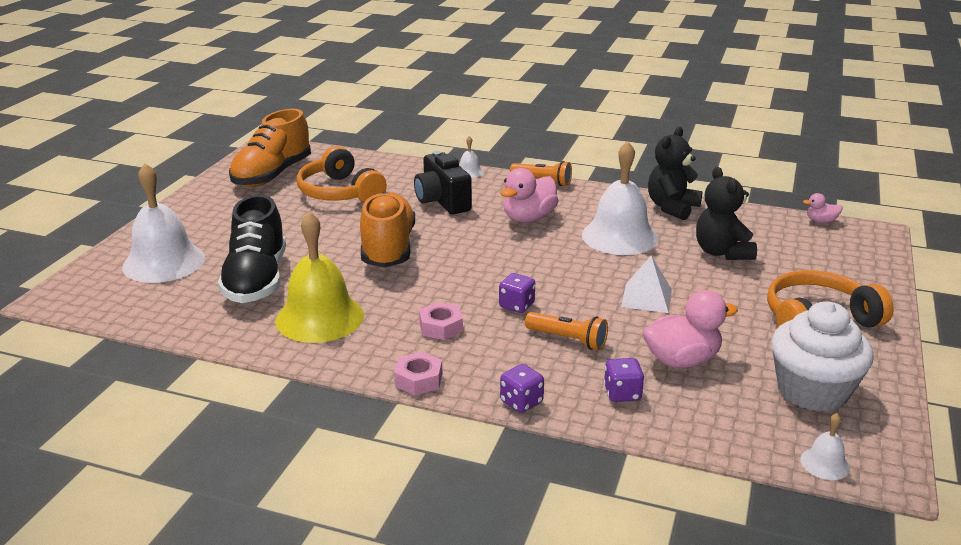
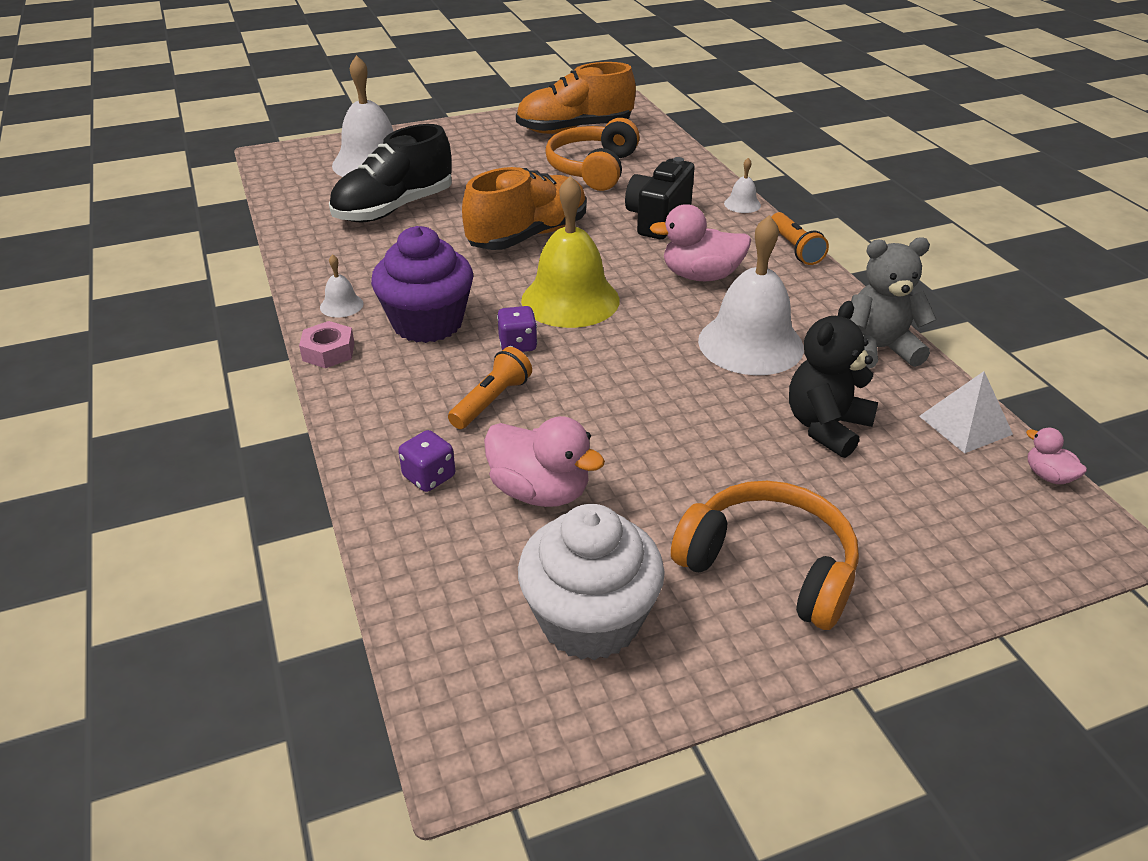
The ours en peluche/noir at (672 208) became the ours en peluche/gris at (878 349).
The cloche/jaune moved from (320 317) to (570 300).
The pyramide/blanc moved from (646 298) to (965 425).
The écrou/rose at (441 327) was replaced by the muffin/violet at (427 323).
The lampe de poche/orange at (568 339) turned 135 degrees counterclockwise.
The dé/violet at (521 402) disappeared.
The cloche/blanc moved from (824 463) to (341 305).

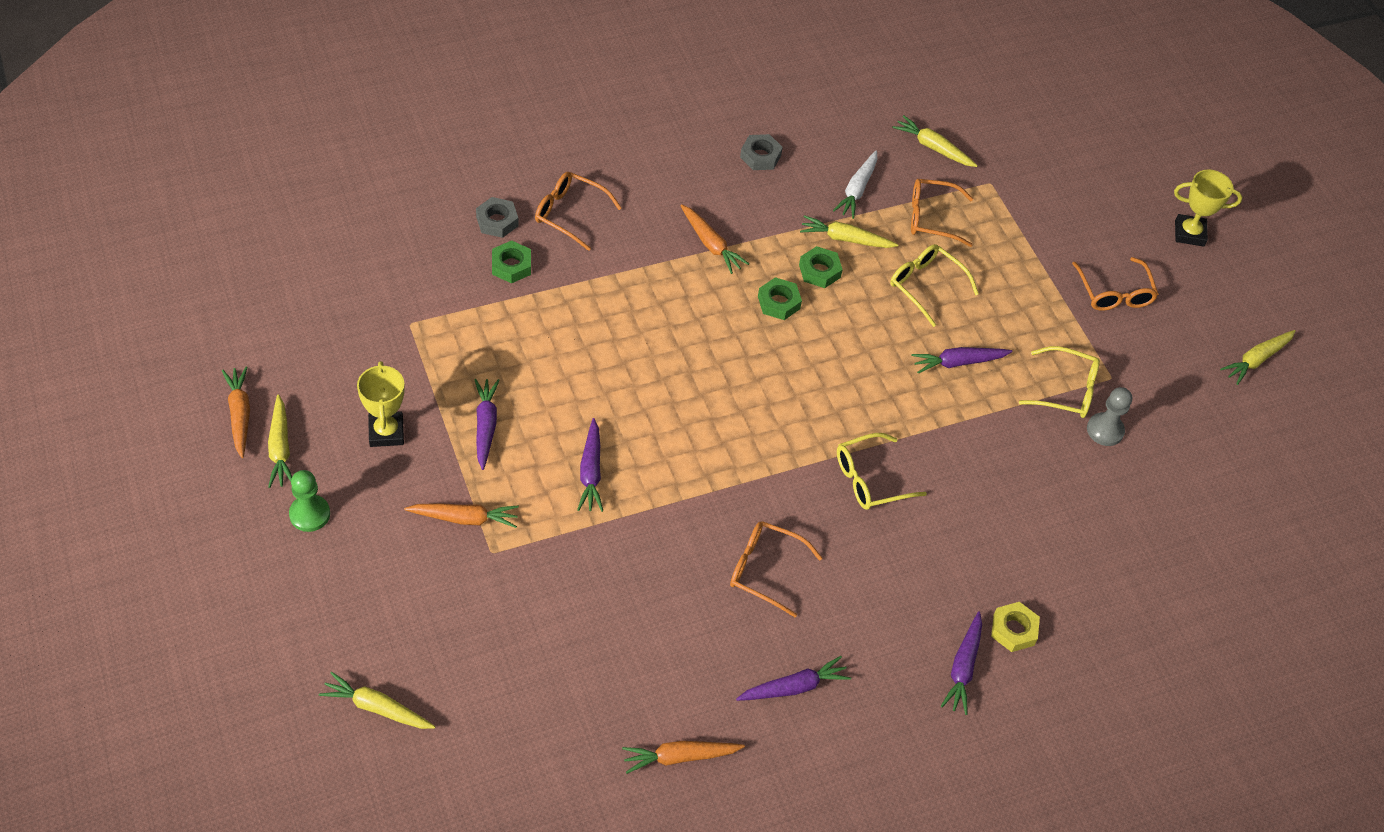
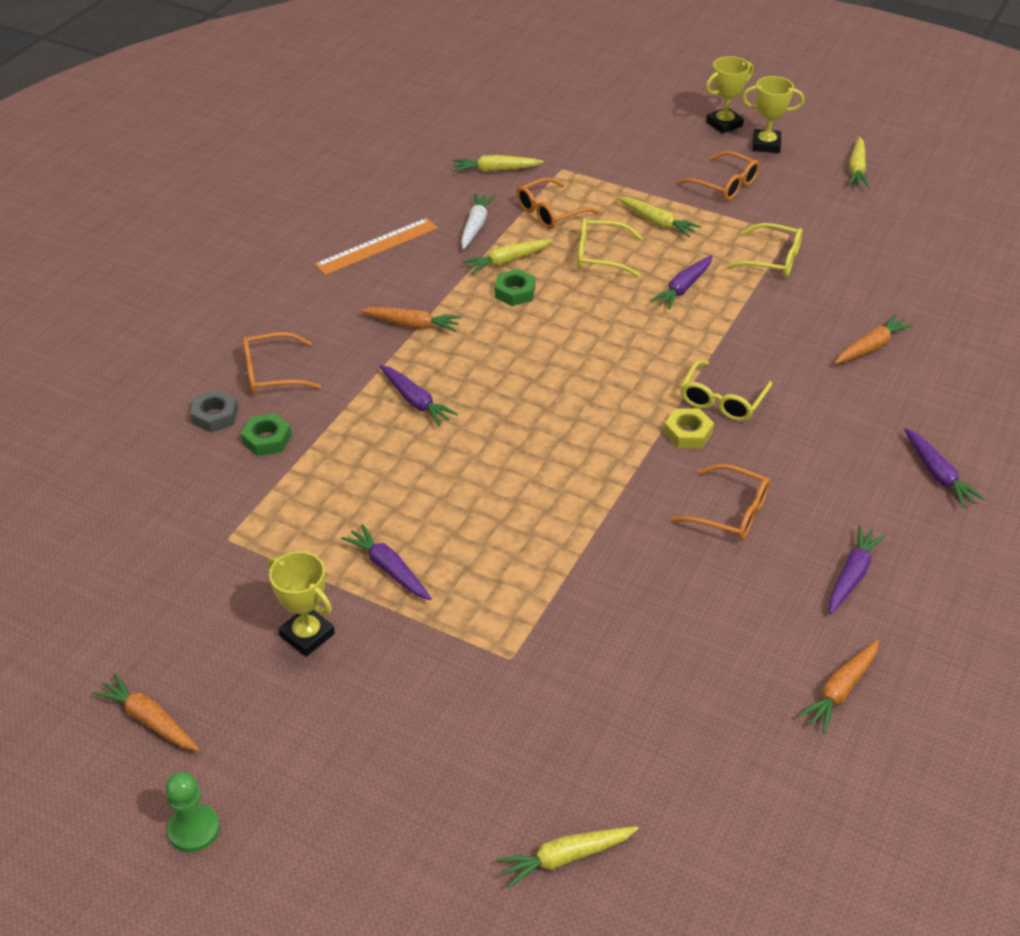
The écrou/gris at (760 156) was replaced by the règle/orange at (377 246).
The carotte/blanc at (857 190) turned 150 degrees counterclockwise.
The écrou/vert at (778 302) disappeared.
The lunettes/jaune at (1066 390) turned 45 degrees clockwise.
The pion/gris at (1105 430) disappeared.
The carotte/jaune moved from (280 448) to (657 222).
The carotte/violet moved from (591 472) to (415 401).
The pion/vert moved from (309 514) to (194 829).
The carotte/orange moved from (465 518) to (871 347).
The lunettes/orange at (765 570) turned 135 degrees counterclockwise.
The écrou/jaune moved from (1013 630) to (688 433).
The trophée/jaune at (766 145) appeared.

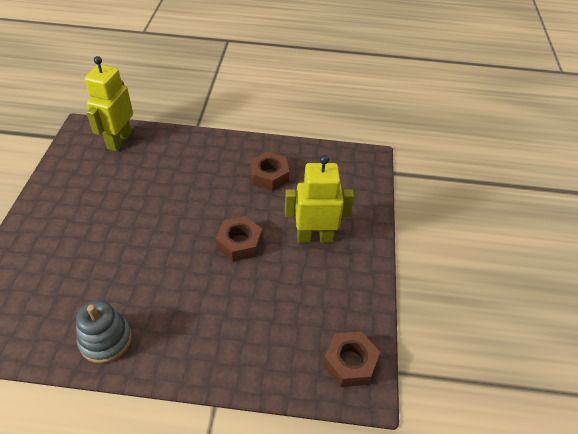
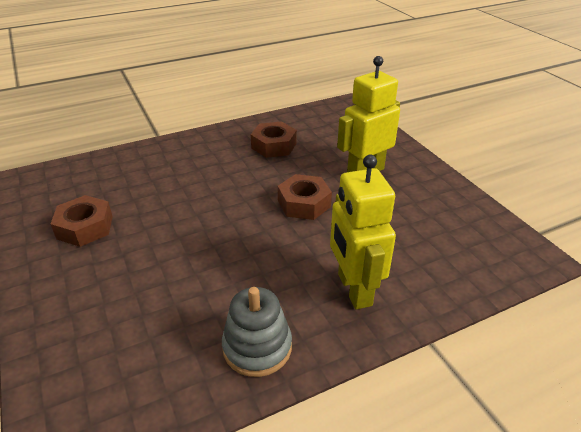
The robot/jaune moved from (119 140) to (354 289).
The écrou/marron moved from (350 362) to (85 227).

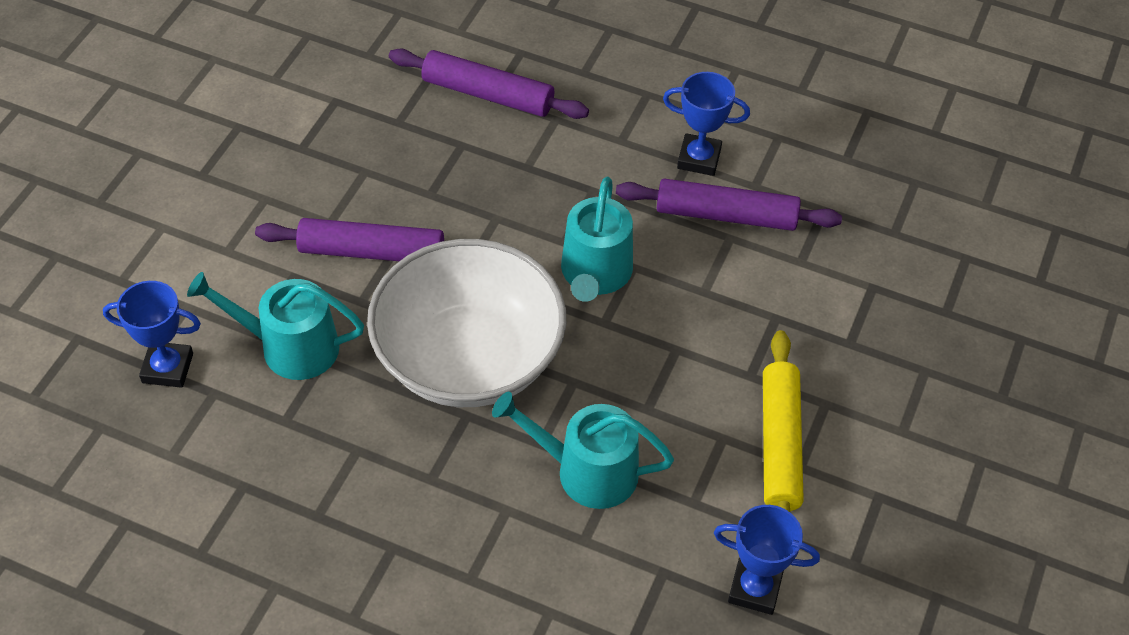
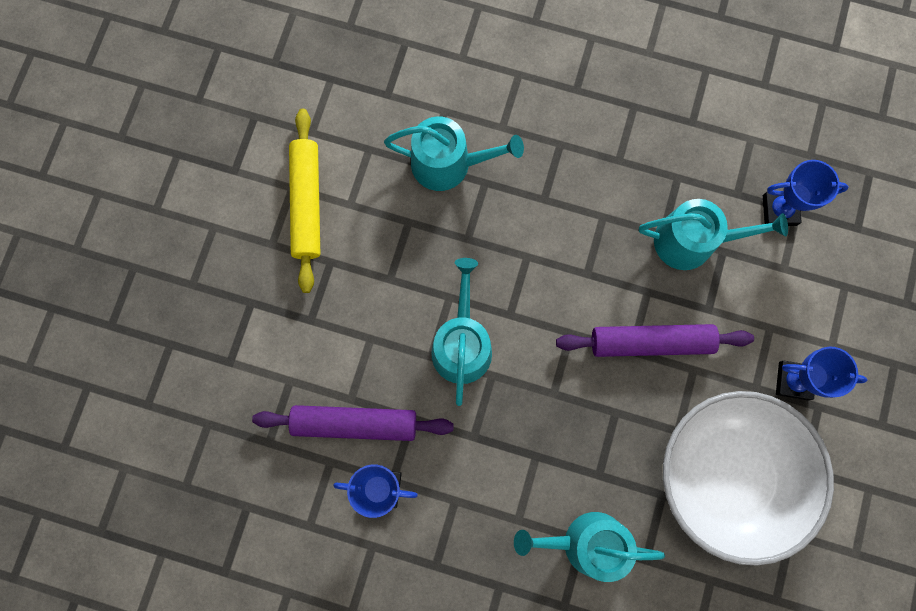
The rouleau à pâtisserie/violet at (488 94) was replaced by the arrosoir/turquoise at (586 543).
The bol/blanc moved from (469 358) to (727 475).
The trophée/bleu moved from (754 589) to (793 381).

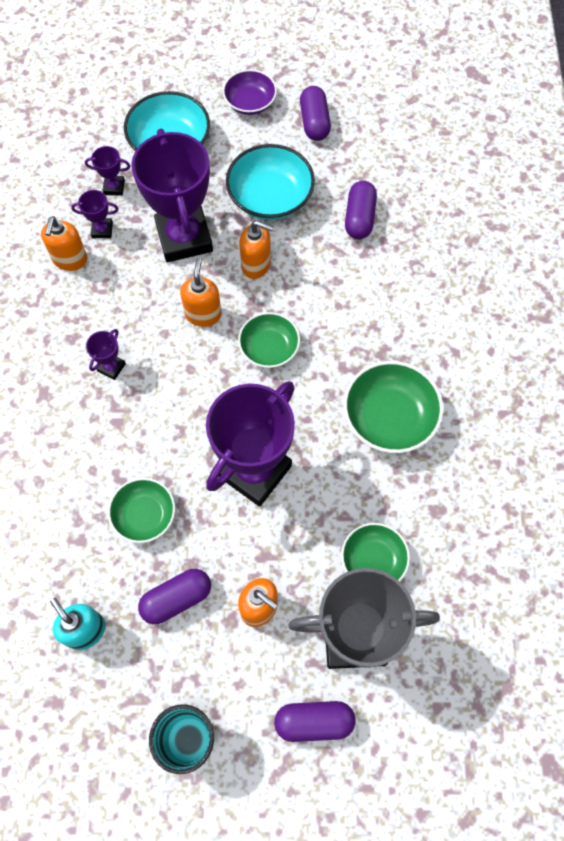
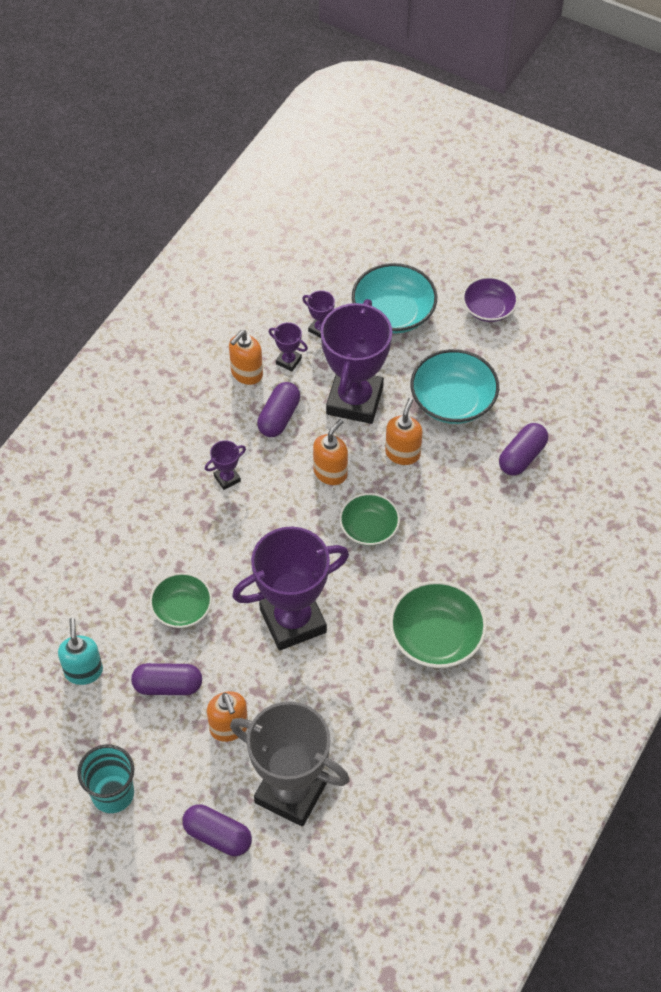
The gélule/violet moved from (314 122) to (279 417).
The distributeur de savon/orange at (256 265) turned 120 degrees counterclockwise.
The bol/vert at (373 560) disappeared.

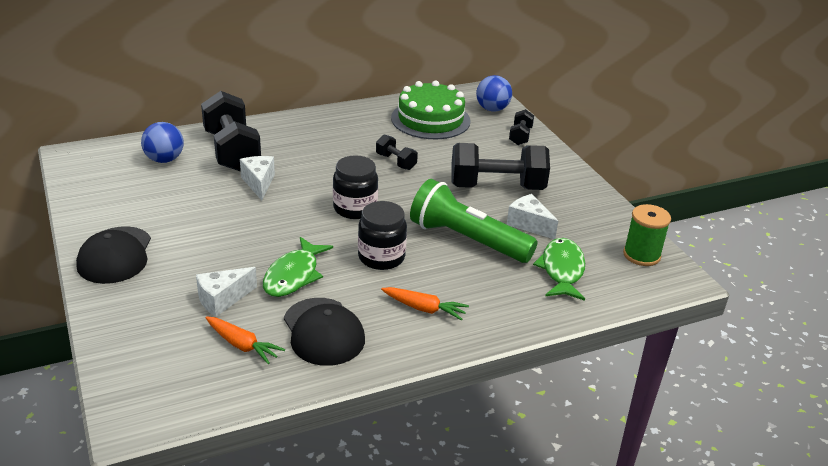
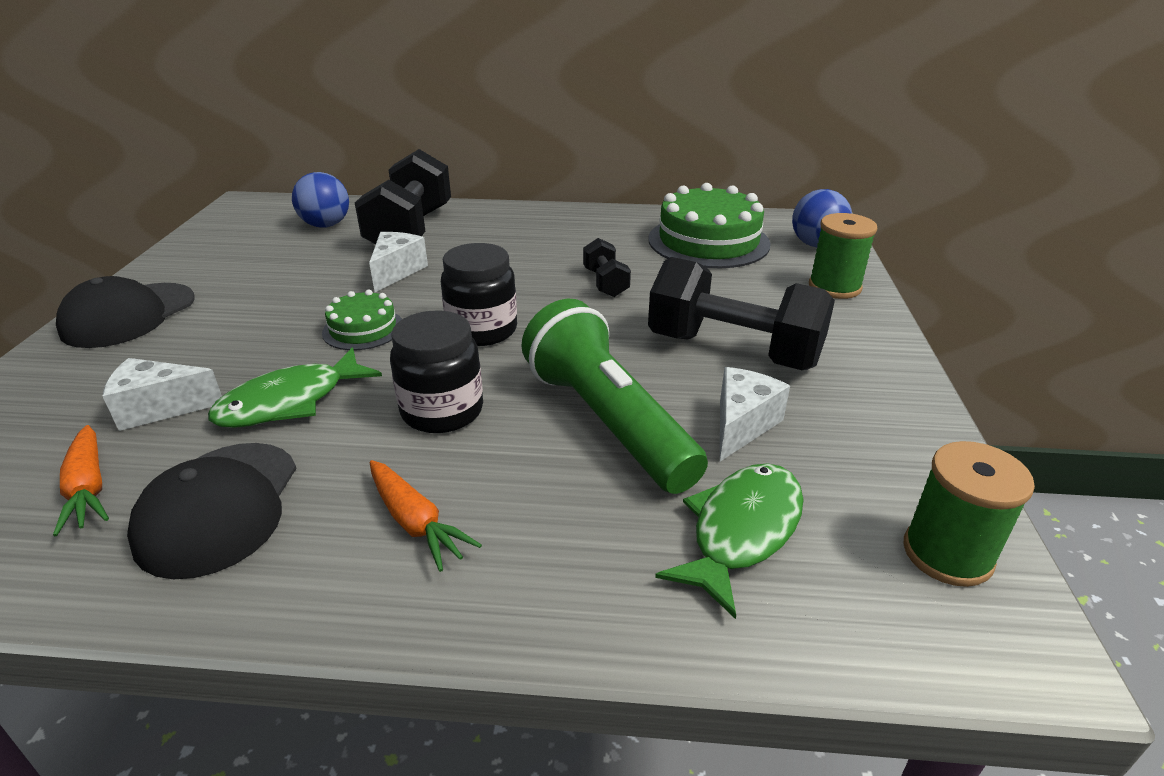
The haltère/noir at (520 136) was replaced by the bobine/vert at (834 287).
The fromage/blanc at (529 224) turned 45 degrees clockwise.
The gâteau/vert at (363 329) appeared.

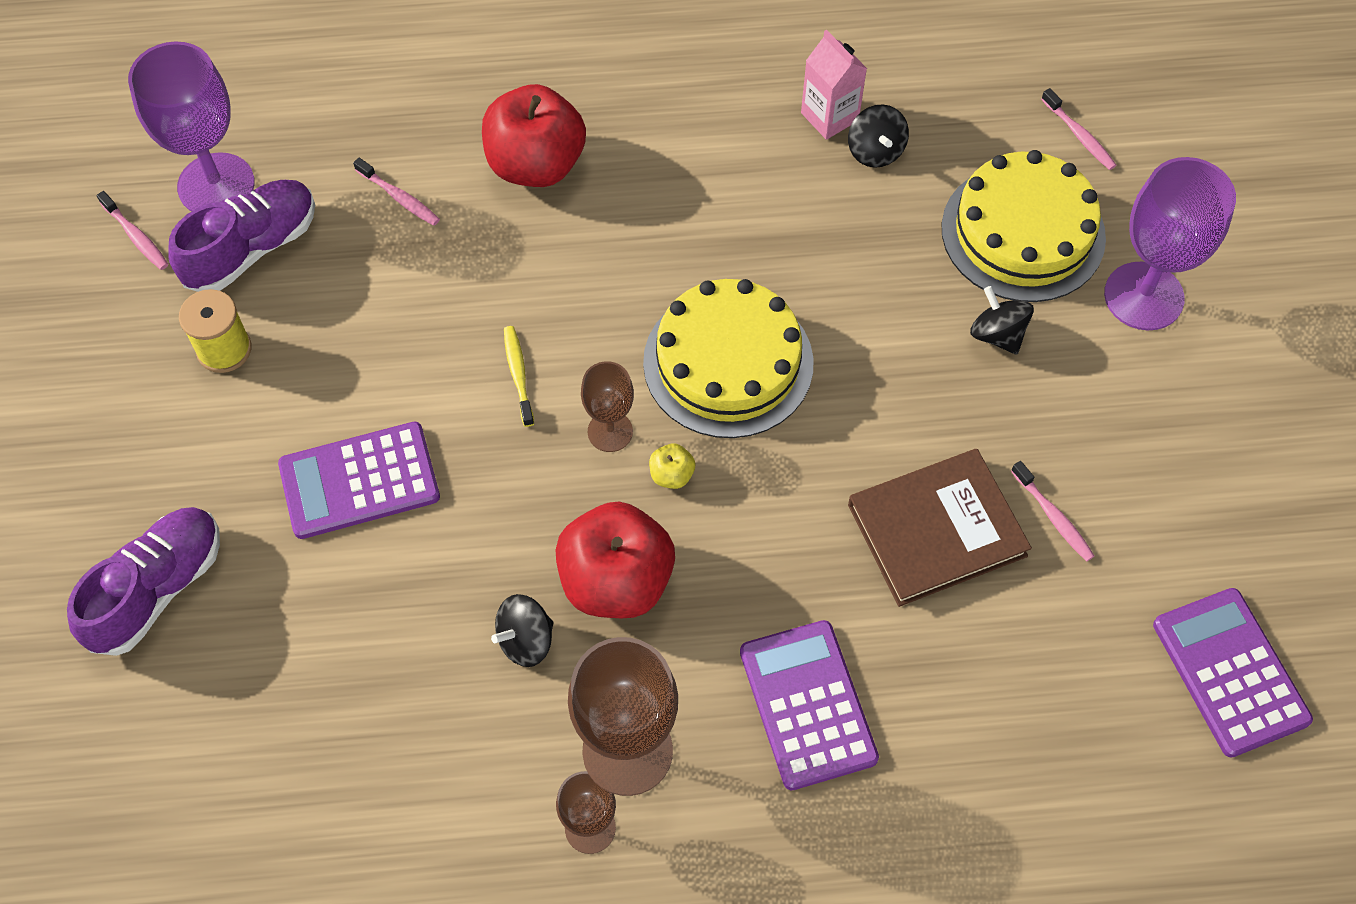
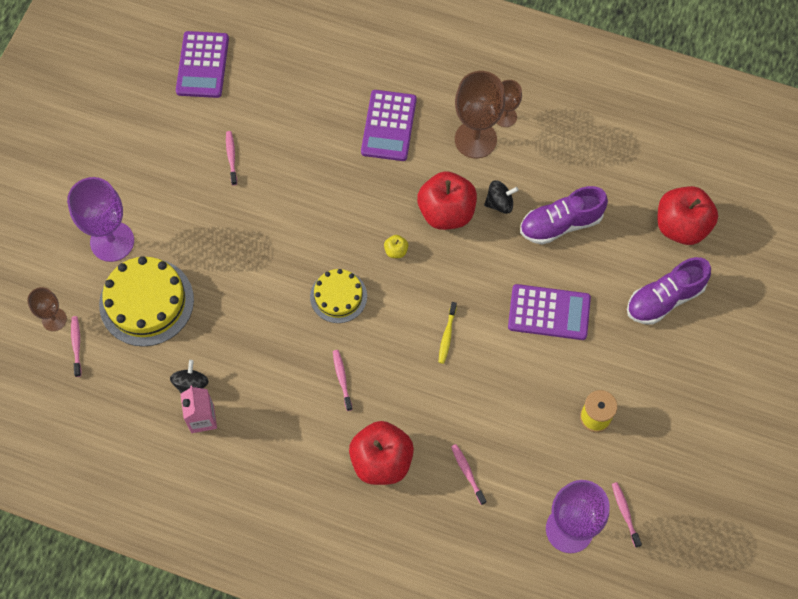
The chaussure/violet moved from (252 249) to (561 224).
The gâteau/jaune at (728 362) changed to 0.61 times the size.
The toupie/noir at (997 334) disappeared.
The verre à pied/marron moved from (610 431) to (54 319).
The livre/marron at (936 530) disappeared.
The pomme/rouge at (681 226) appeared.
The brosse à dents/rose at (342 379) appeared.

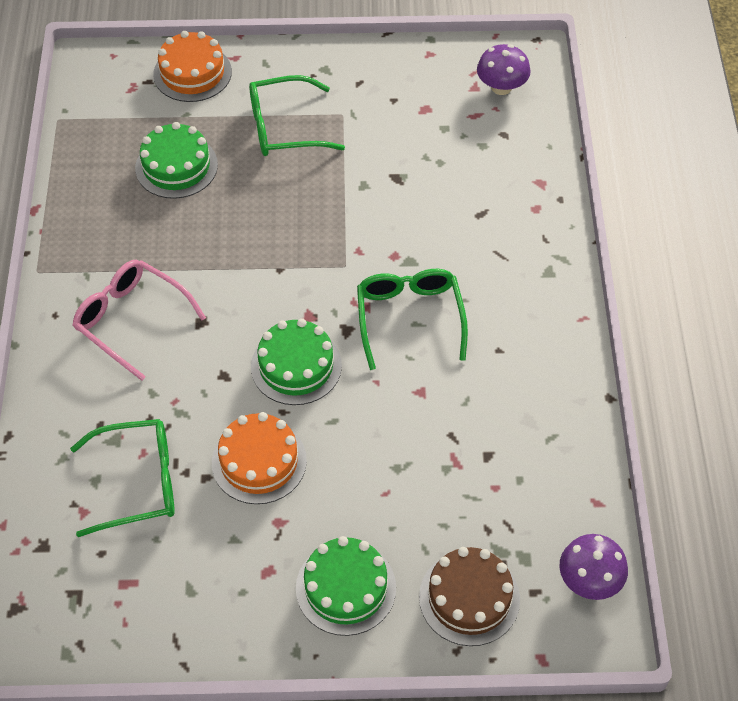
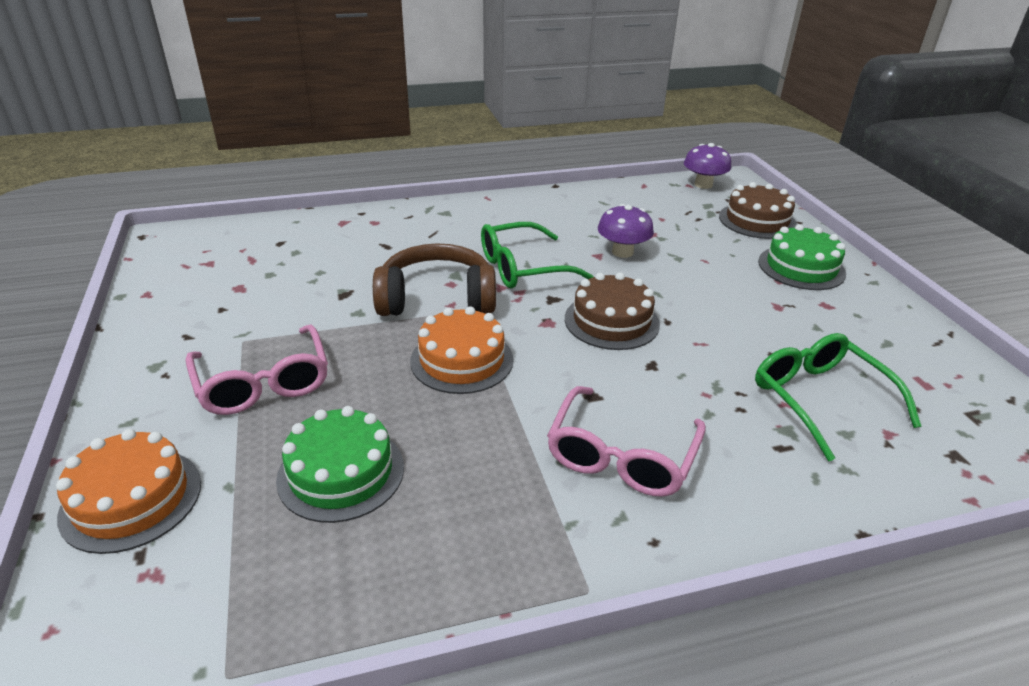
The champignon/violet moved from (501 87) to (622 252).
The lunettes/vert at (284 127) became the lunettes/rose at (263 383).
The gâteau/vert at (296 366) became the gâteau/marron at (611 321).
The gâteau/orange moved from (259 461) to (462 360).
The casque audio/marron at (436 299) appeared.

